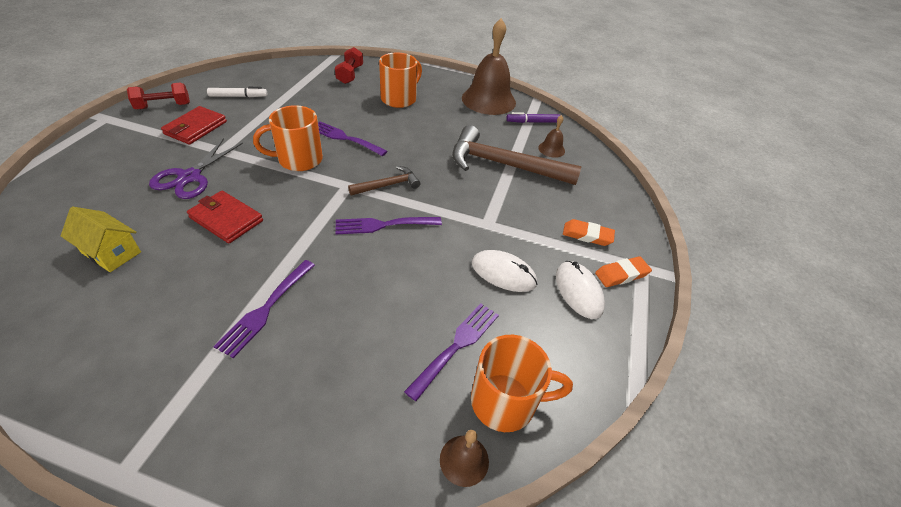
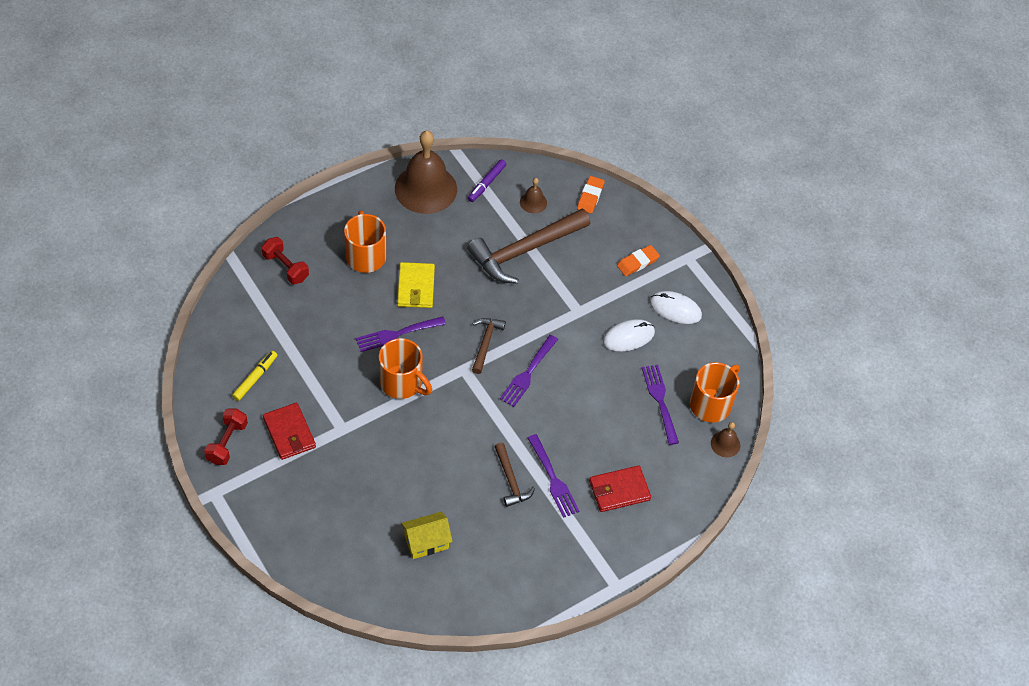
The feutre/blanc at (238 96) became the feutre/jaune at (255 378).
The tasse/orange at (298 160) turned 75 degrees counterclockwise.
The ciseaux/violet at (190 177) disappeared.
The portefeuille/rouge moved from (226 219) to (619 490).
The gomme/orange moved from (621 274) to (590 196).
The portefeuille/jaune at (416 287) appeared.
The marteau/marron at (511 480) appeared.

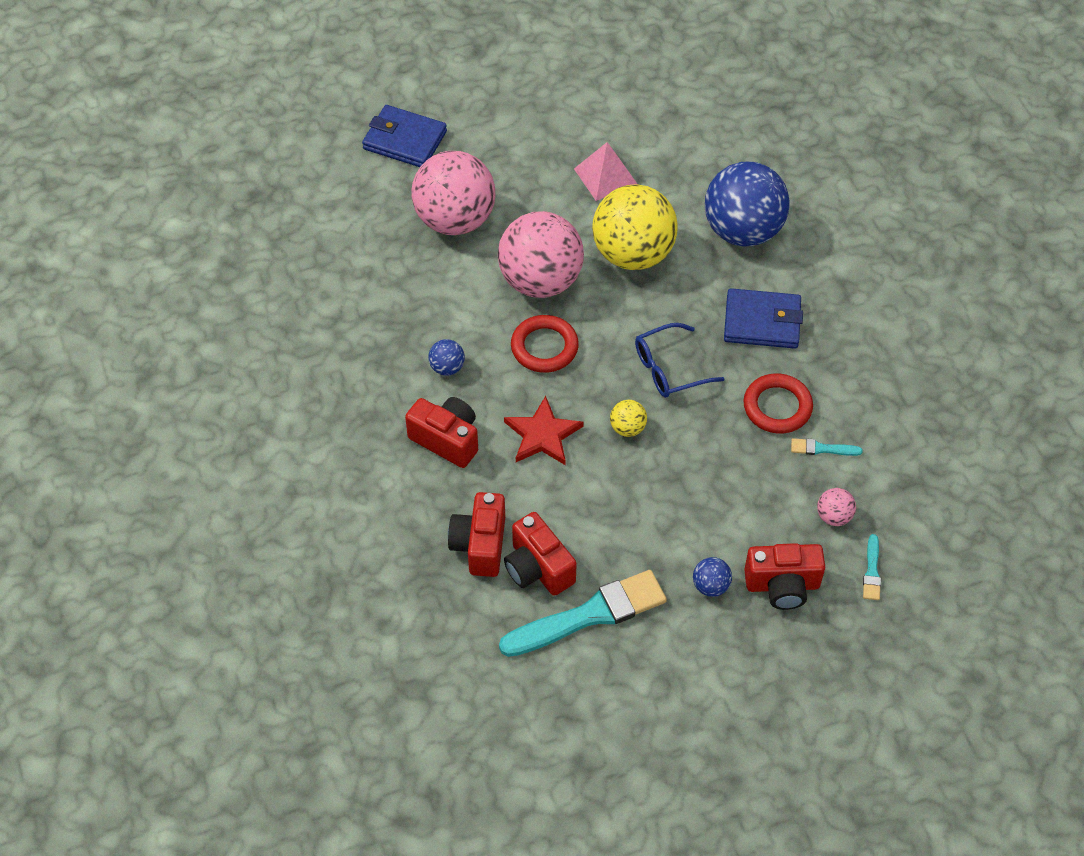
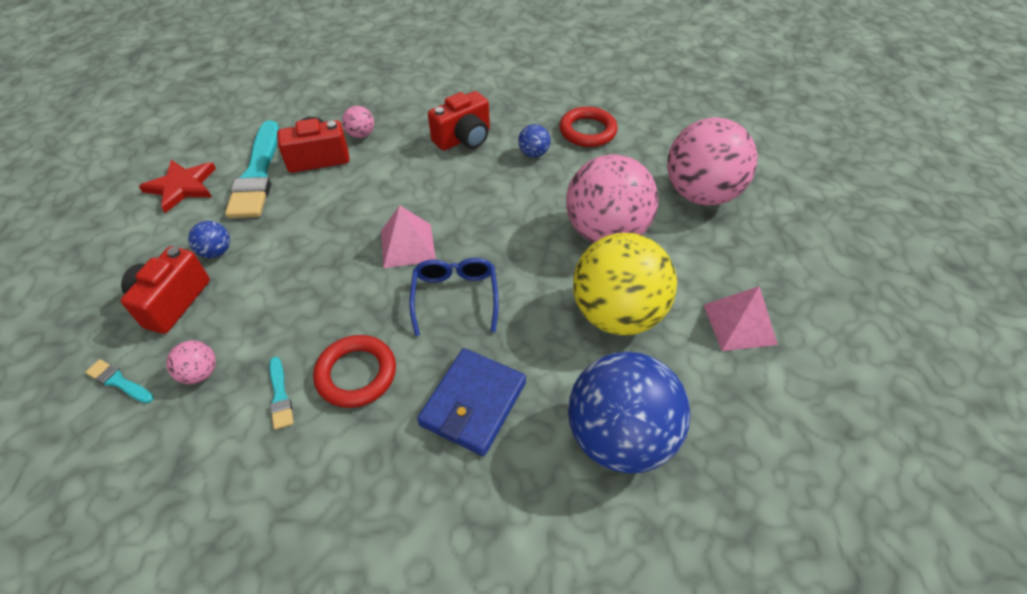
The portefeuille/bleu at (405 140) disappeared.
The anneau/rouge moved from (544 347) to (587 131).
The étoile/rouge moved from (542 435) to (182 187).
The balle/jaune at (627 428) was replaced by the pyramide/rose at (407 245).
The pinceau/turquoise at (822 449) turned 135 degrees clockwise.
The appareil photo/rouge at (480 545) was replaced by the balle/rose at (361 135).

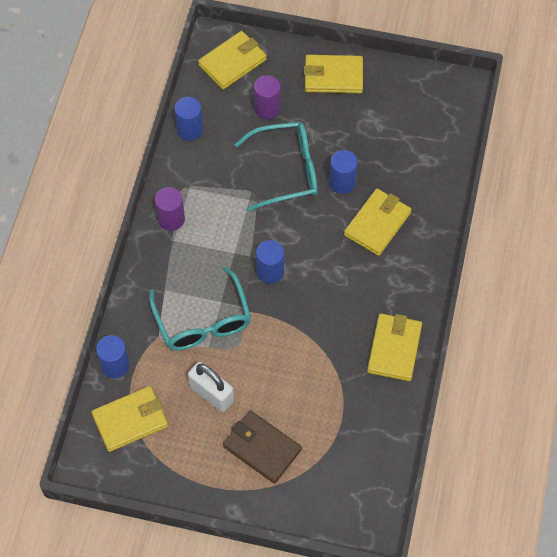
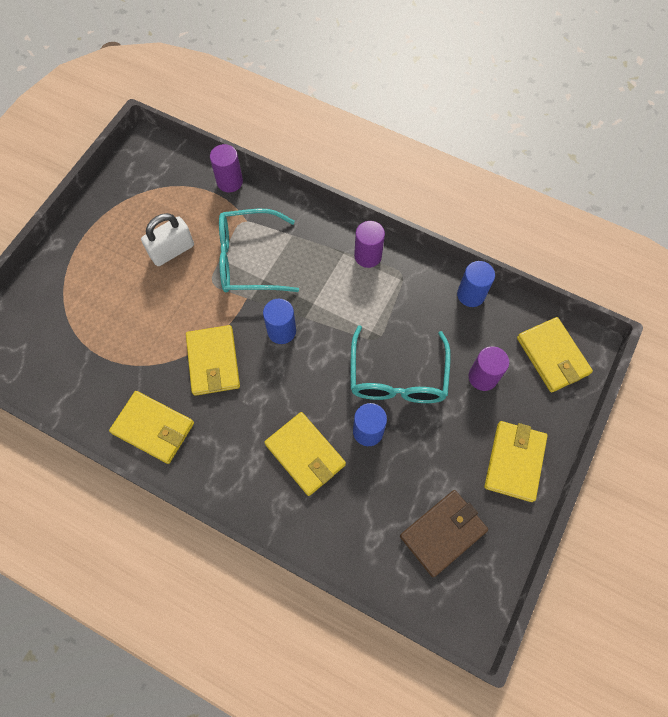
The cylindre/bleu at (115 365) became the cylindre/violet at (229 182).
The portefeuille/jaune moved from (130 420) to (213 362).
The portefeuille/marron moved from (262 448) to (443 533).

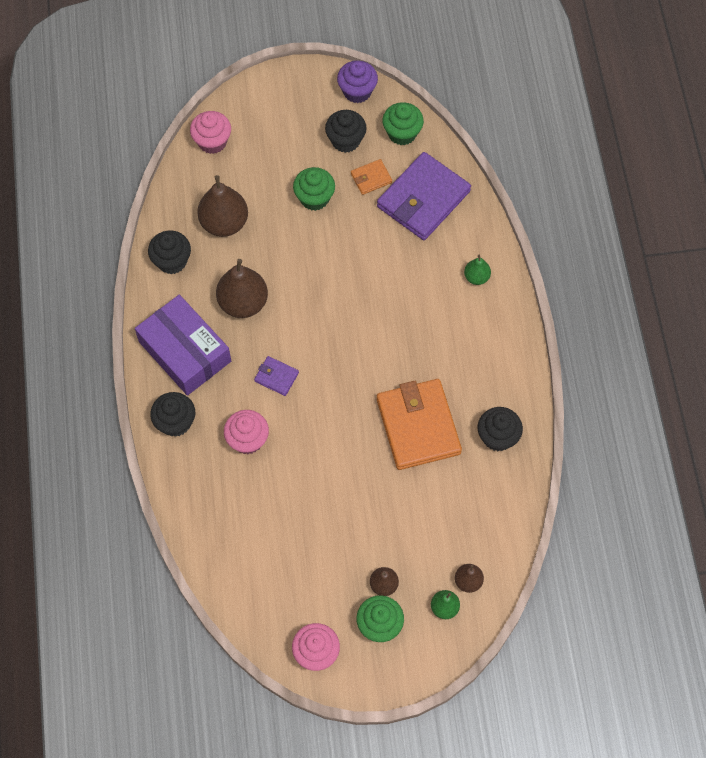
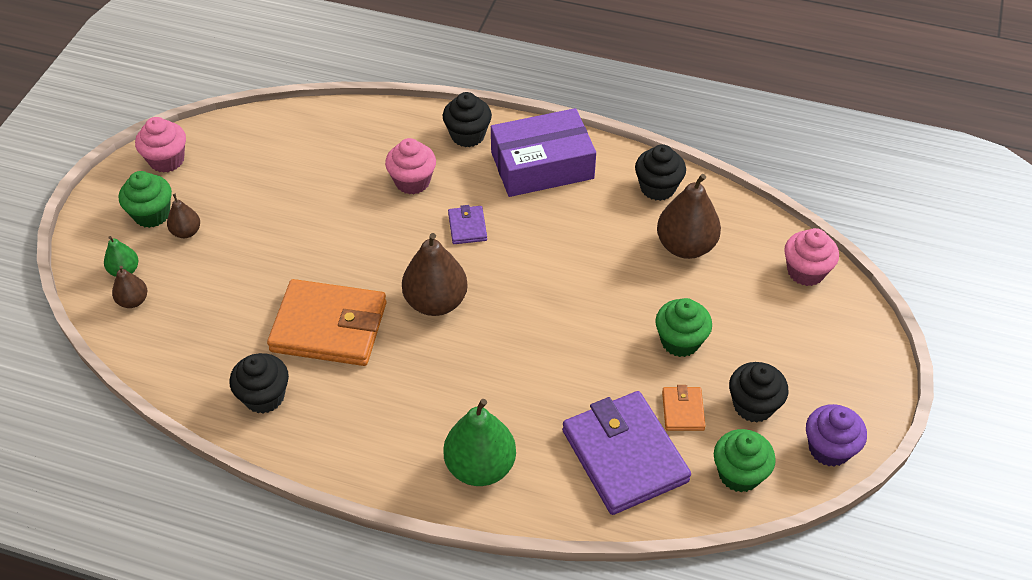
The poire/vert at (476 277) changed to 1.92 times the size.
The poire/marron moved from (243 303) to (436 302).
The portefeuille/violet at (276 377) turned 60 degrees counterclockwise.

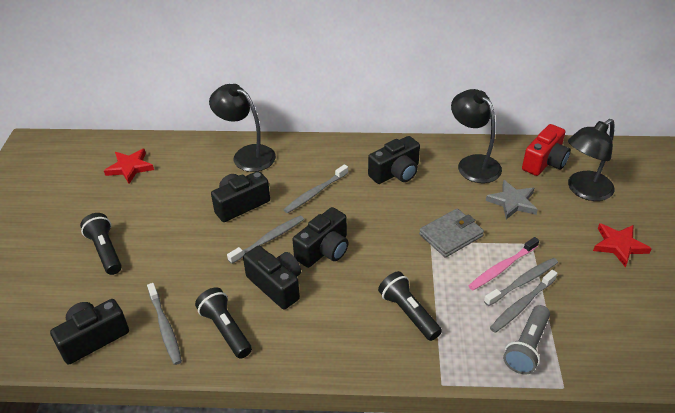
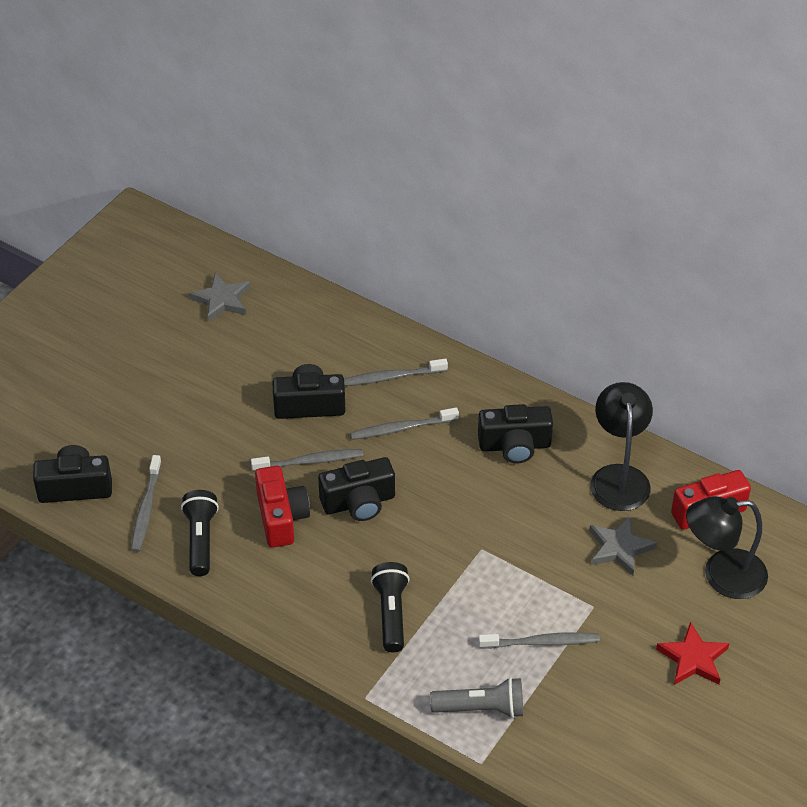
The lampe/noir at (247 155) disappeared.
The étoile/rouge at (130 167) became the étoile/gris at (222 300).
The portefeuille/gris at (451 235) disappeared.
The lampe de poche/noir at (105 251) disappeared.
The brosse à dents/rose at (501 268) disappeared.
The appareil photo/noir at (276 285) became the appareil photo/rouge at (281 517).
The brosse à dents/gris moved from (521 305) to (391 377).
The lampe de poche/gris at (527 347) turned 150 degrees counterclockwise.

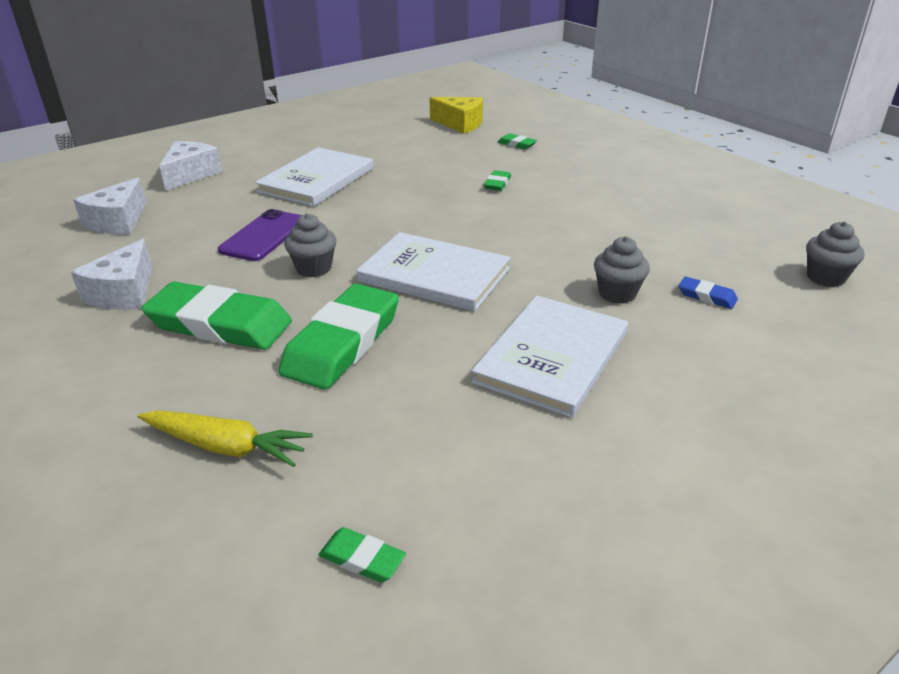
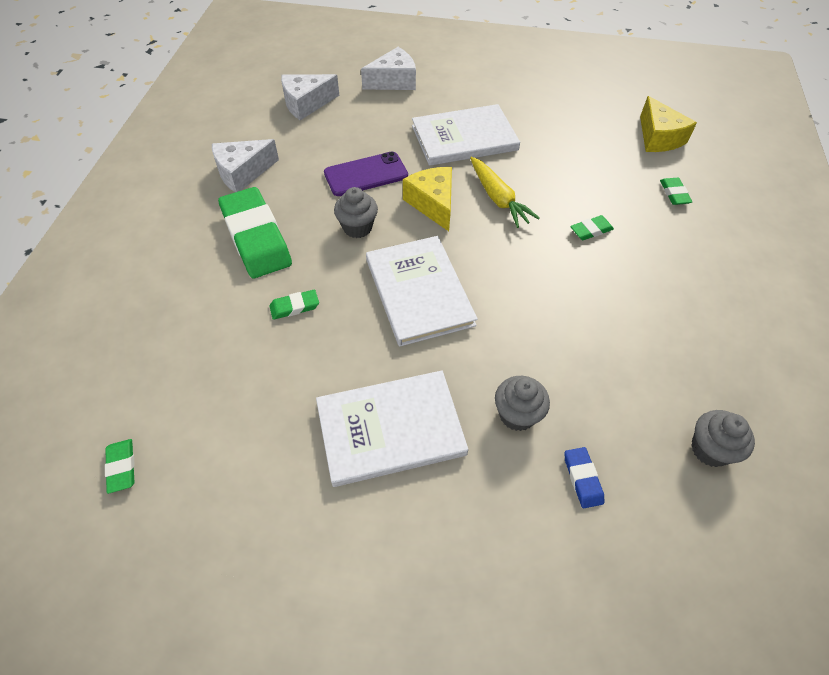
The muffin/gris moved from (825 277) to (710 449).
The gomme/vert at (342 343) changed to 0.43 times the size.
The carotte/jaune moved from (226 446) to (498 198).
The fromage/jaune at (433 204) appeared.

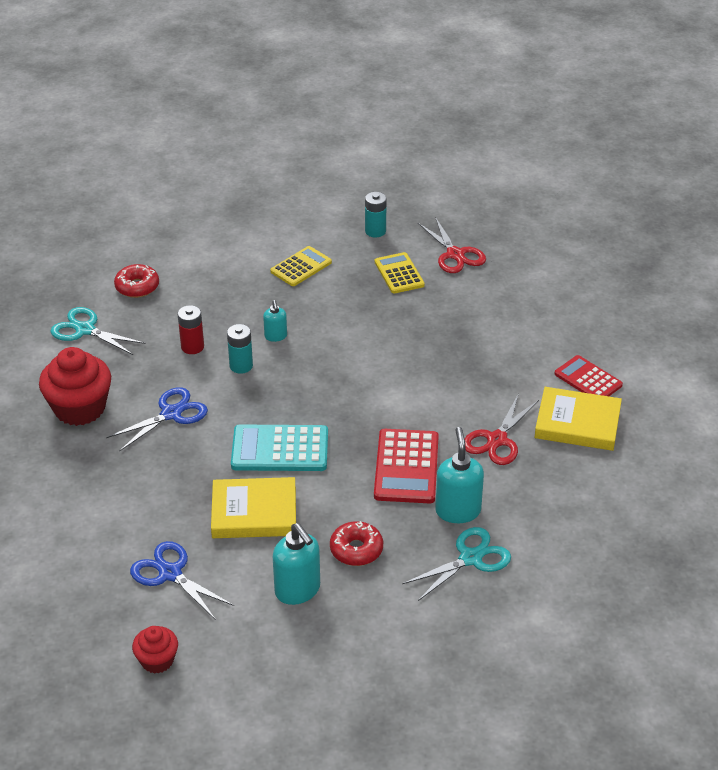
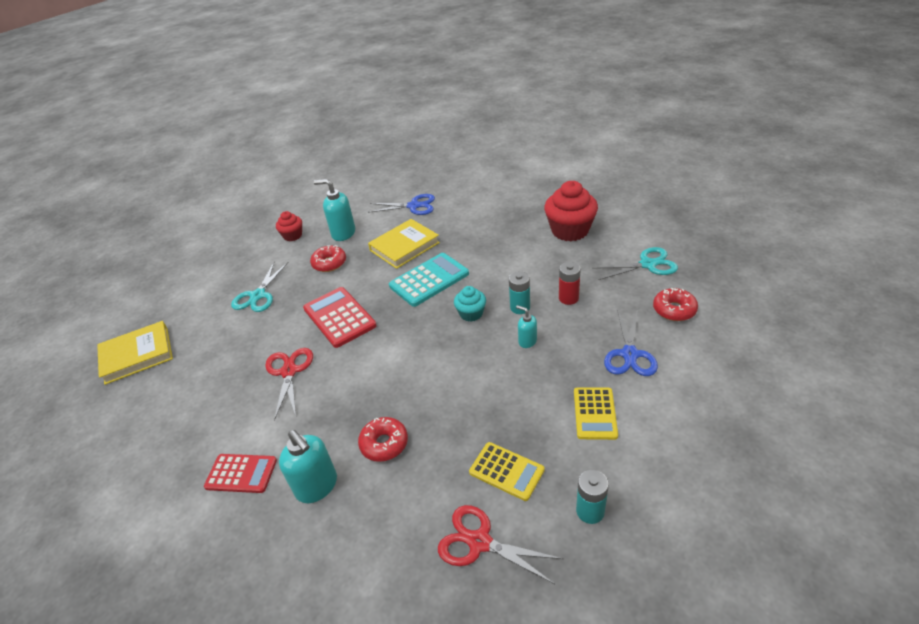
The ciseaux/bleu moved from (171 414) to (629 354).
The livre/jaune moved from (577 423) to (137 355).
The distributeur de savon/turquoise moved from (458 511) to (317 486).
The muffin/rouge moved from (157 660) to (293 236).
The muffin/turquoise at (471 314) appeared.
The beignet/rouge at (384 444) appeared.

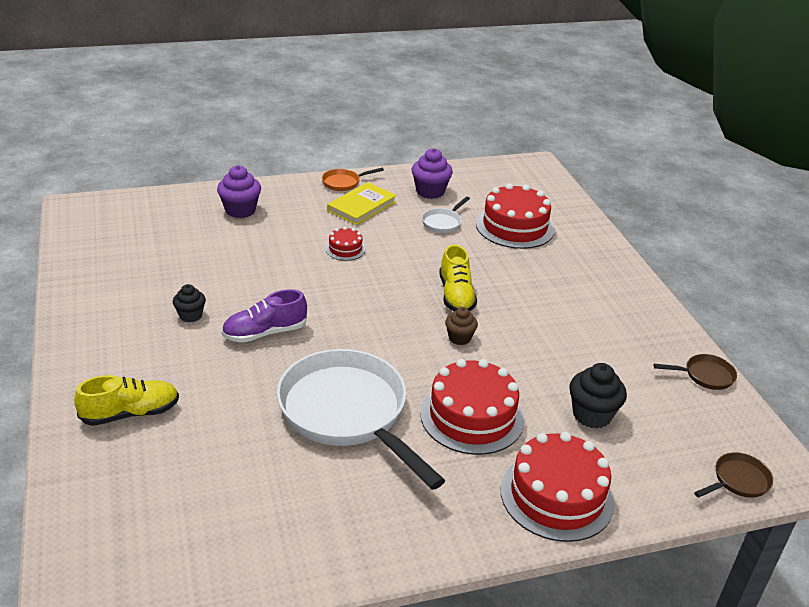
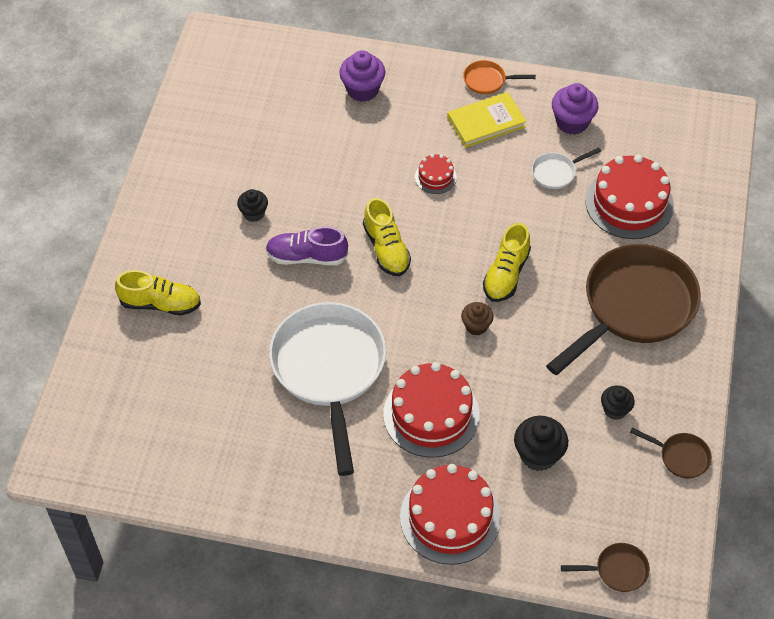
The chaussure/jaune at (386 249) appeared.
The poêle/marron at (634 307) appeared.
The muffin/noir at (615 410) appeared.

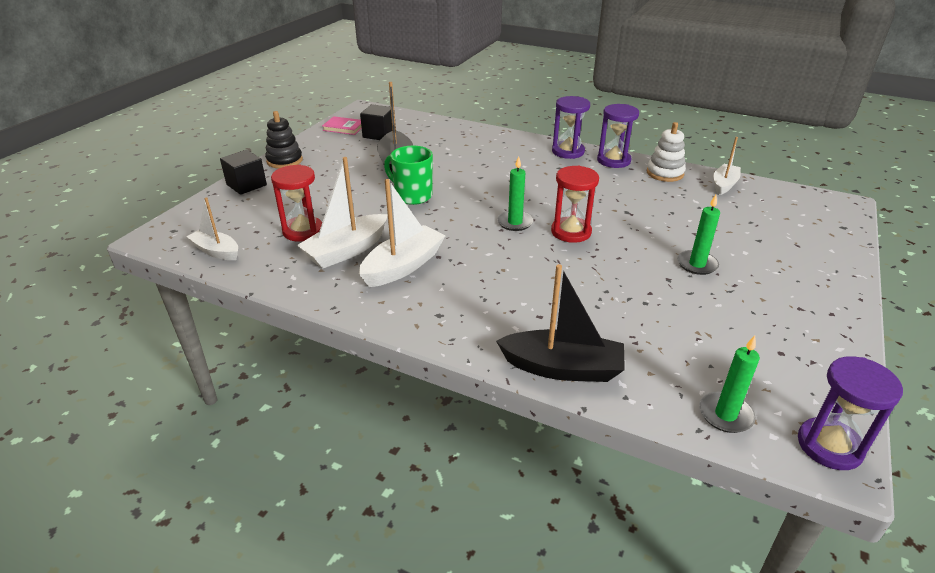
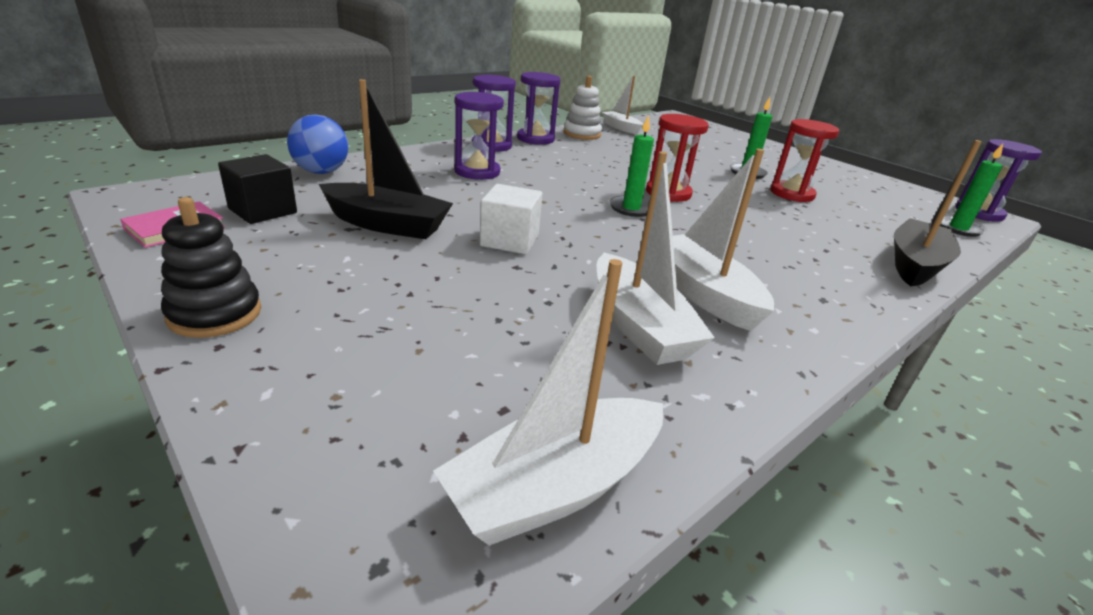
The tasse/vert at (412 196) was replaced by the cube/blanc at (509 240).
The cube/noir at (246 185) disappeared.
The sablier/rouge moved from (303 231) to (792 194).
The bateau/blanc at (216 251) changed to 1.55 times the size.
The sablier/violet at (477 172) appeared.
The balle/bleu at (321 172) appeared.

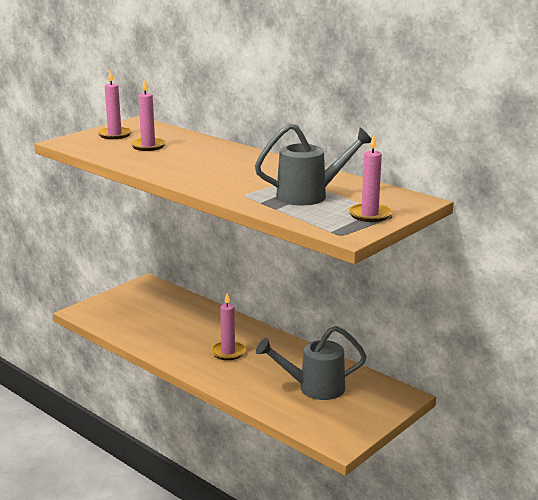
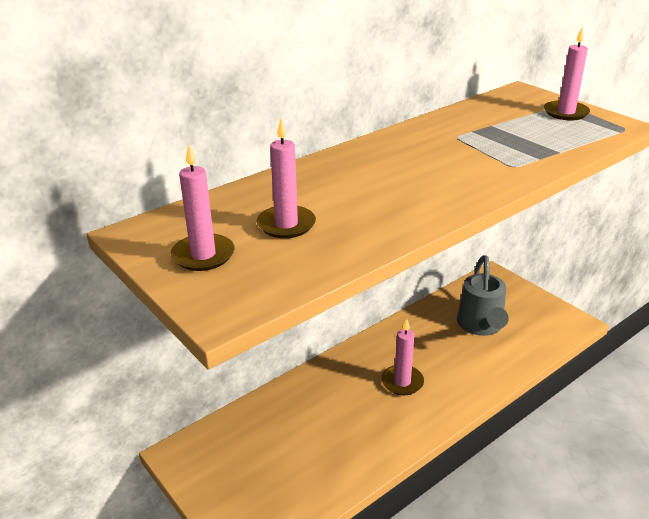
The arrosoir/gris at (310 195) disappeared.

